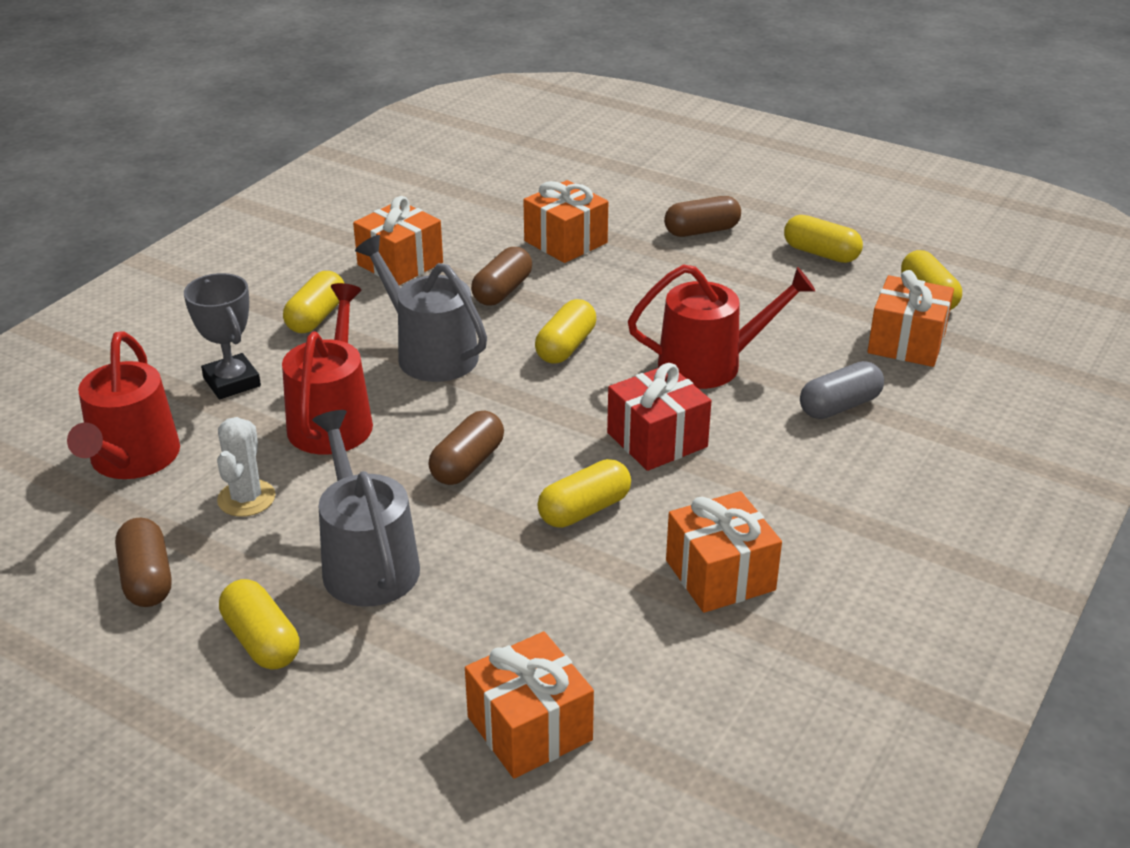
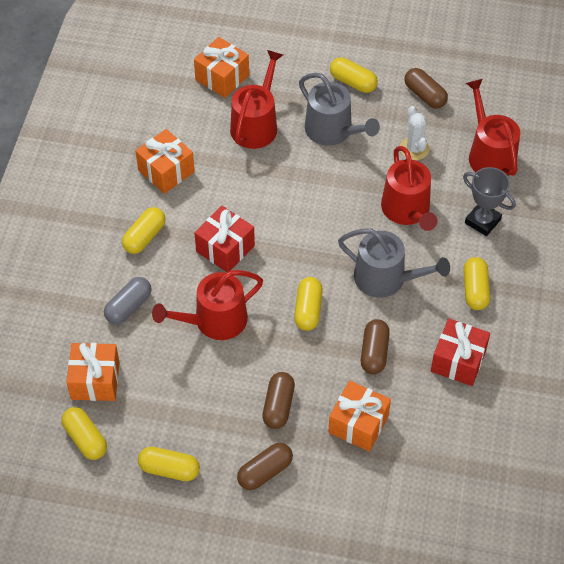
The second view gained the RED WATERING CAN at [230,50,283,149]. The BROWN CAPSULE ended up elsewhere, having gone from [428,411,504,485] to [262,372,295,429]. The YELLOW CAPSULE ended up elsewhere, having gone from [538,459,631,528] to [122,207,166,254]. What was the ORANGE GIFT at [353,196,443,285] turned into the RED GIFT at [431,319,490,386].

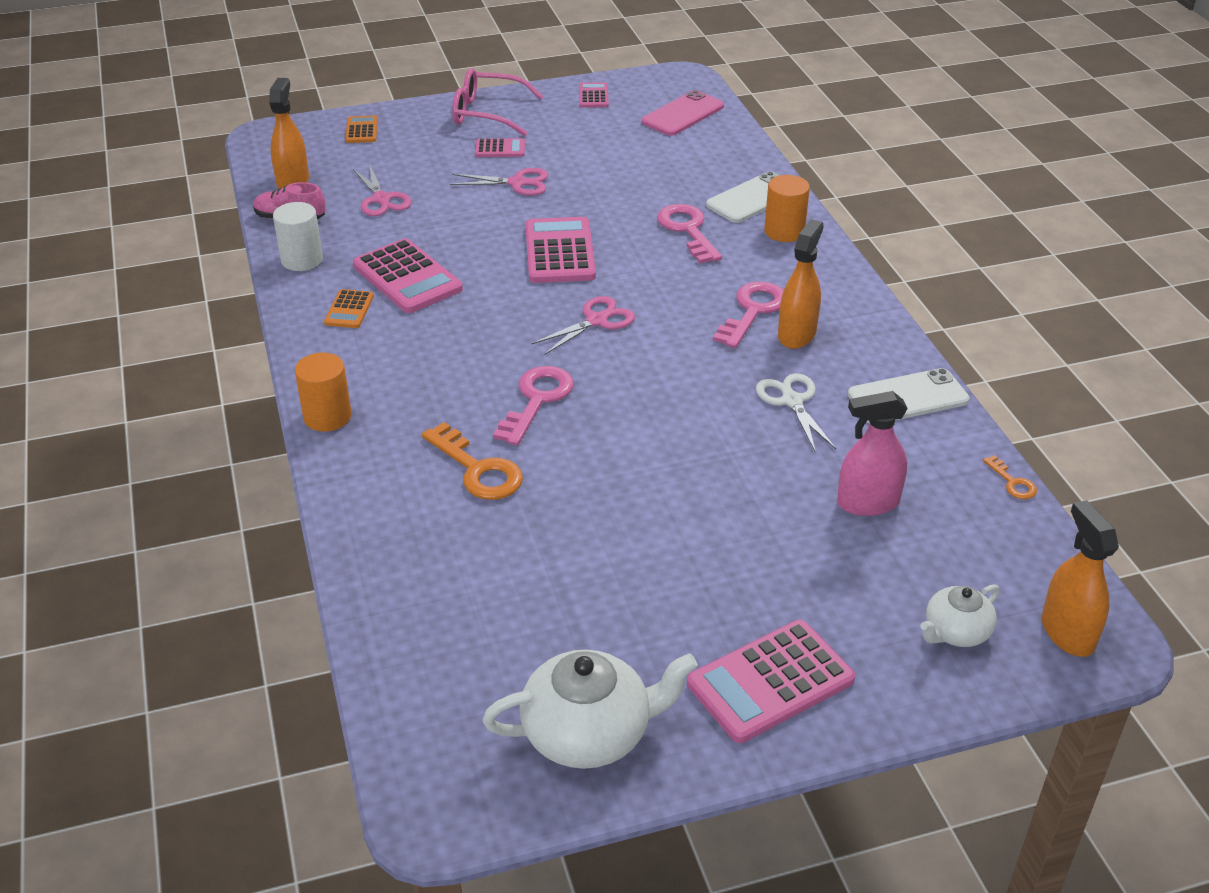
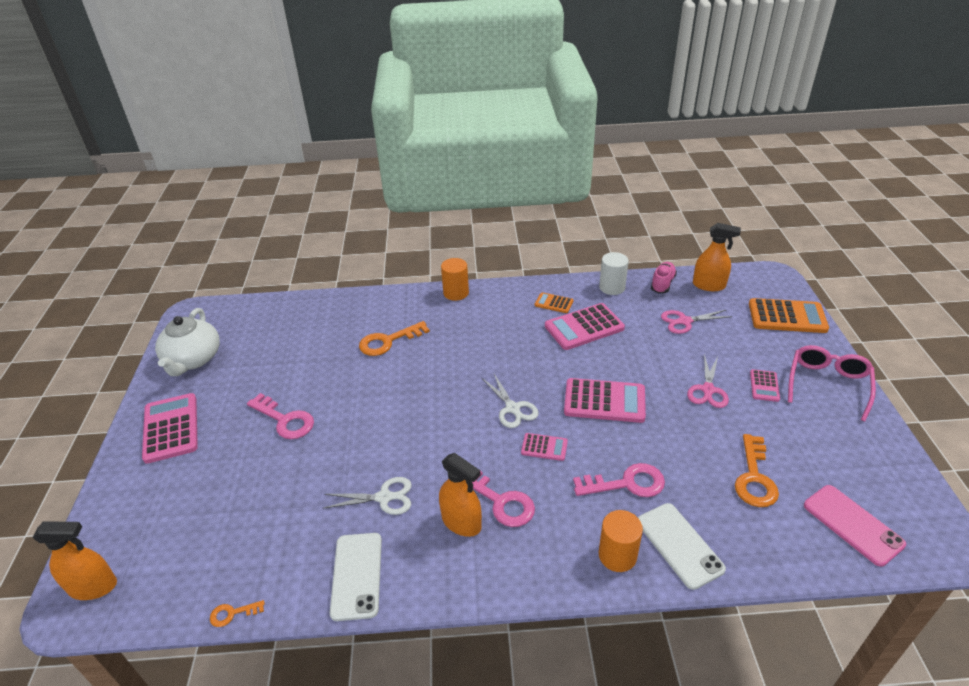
The second view lost the PINK SPRAY BOTTLE at [837,391,908,516]. The second view lost the WHITE TEAPOT at [920,584,1000,647]. The second view gained the ORANGE KEY at [735,434,779,507]. The PINK KEY ended up elsewhere, having gone from [493,366,574,445] to [247,393,314,439]. The PINK CALCULATOR ended up elsewhere, having gone from [579,82,609,108] to [521,433,568,461]. What was the PINK SCISSORS at [531,296,635,355] turned into the WHITE SCISSORS at [482,372,539,428]. The size of the ORANGE CALCULATOR at [345,115,378,143] changed by a factor of 1.92.

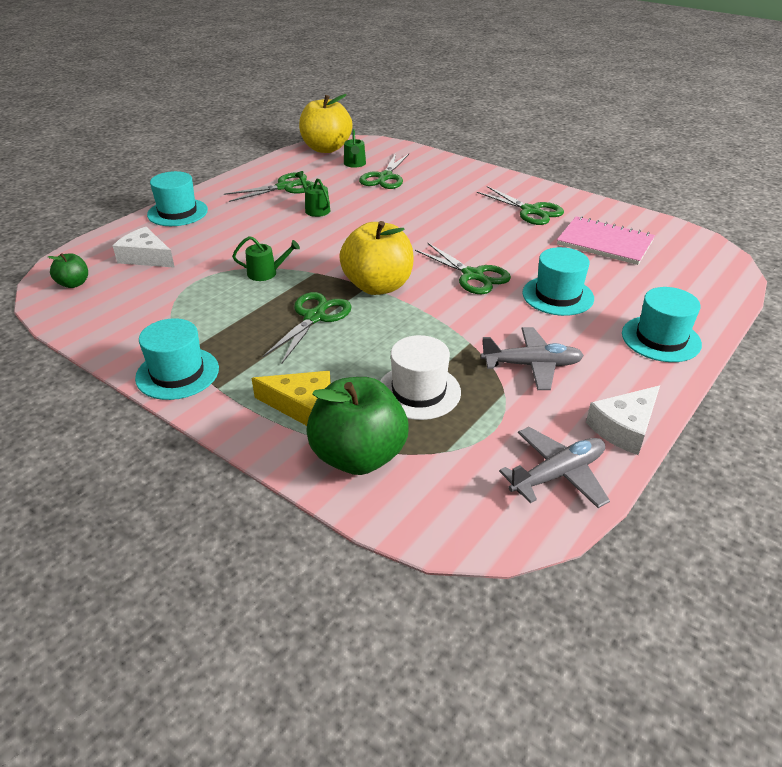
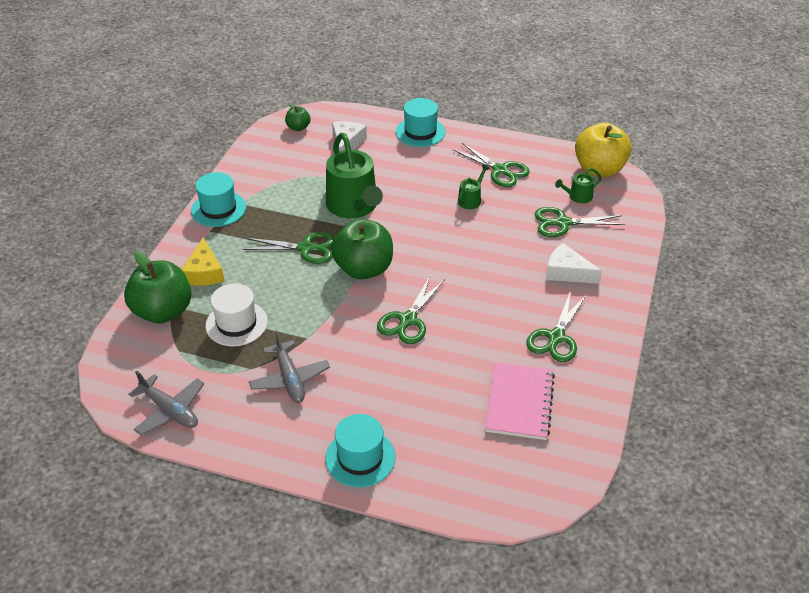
The second view lost the TURQUOISE HAT at [522,247,594,316]. The WHITE CHEESE ended up elsewhere, having gone from [586,385,660,455] to [546,243,602,284]. What was the YELLOW APPLE at [339,221,414,295] turned into the GREEN APPLE at [331,219,393,279]. The size of the GREEN WATERING CAN at [232,236,300,281] changed by a factor of 2.22.

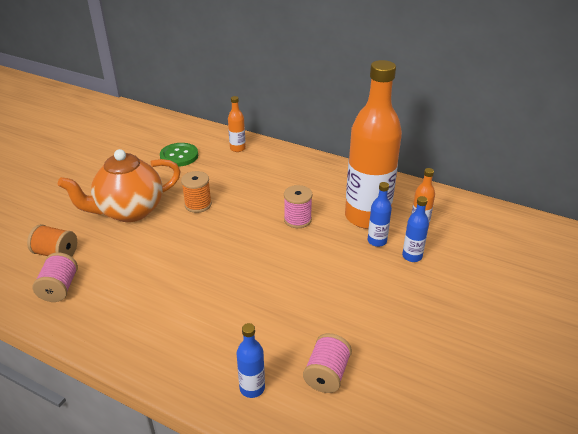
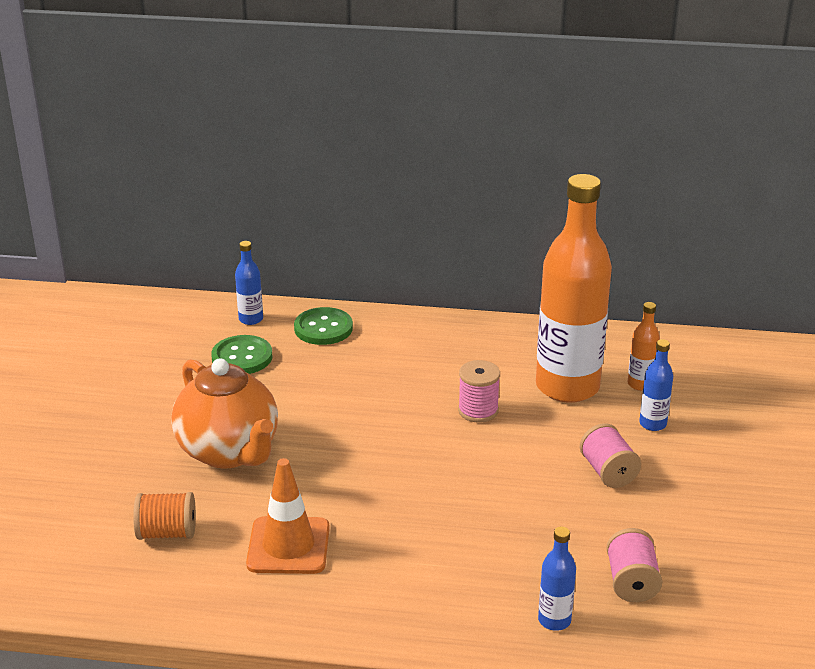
The second view lost the ORANGE SPOOL at [181,171,212,213]. The second view gained the ORANGE TRAFFIC CONE at [246,458,330,574]. The PINK SPOOL ended up elsewhere, having gone from [33,253,78,302] to [580,423,641,488]. The BLUE BOTTLE ended up elsewhere, having gone from [368,182,392,247] to [235,241,263,325]. Where the ORANGE BOTTLE stood at [228,96,246,152], the GREEN BUTTON came to stand at [294,307,353,345]. The ORANGE TEAPOT at [58,149,181,222] ended up facing another way, 75 degrees counterclockwise from before.

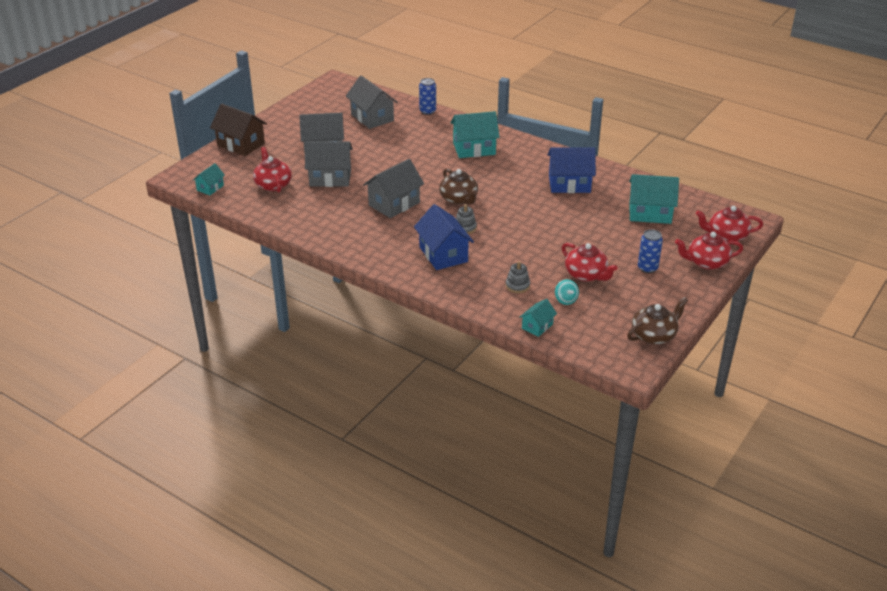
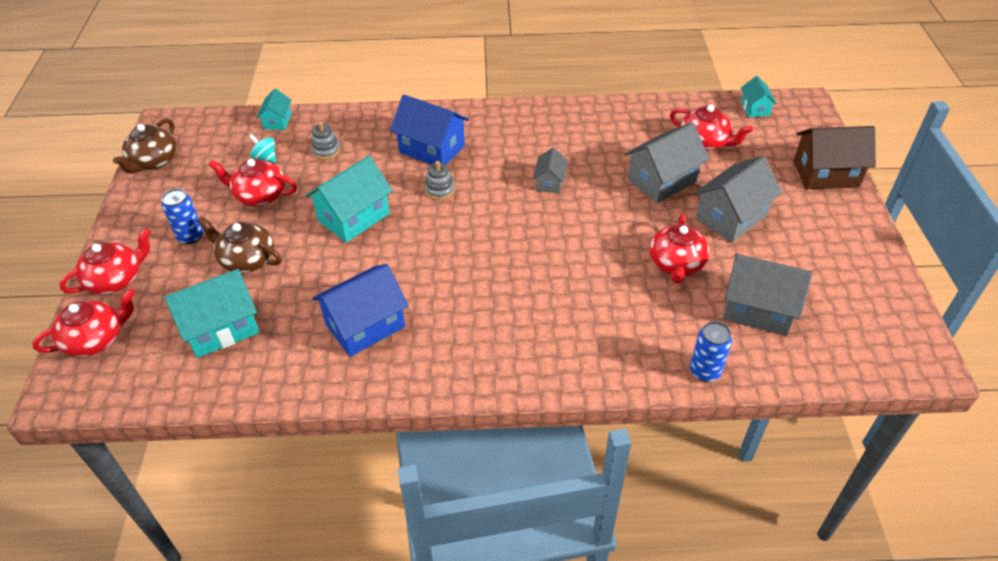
The second view gained the RED TEAPOT at [650,214,710,284]. The BROWN TEAPOT ended up elsewhere, having gone from [439,168,478,205] to [197,217,282,273]. The TURQUOISE HOUSE ended up elsewhere, having gone from [451,111,500,158] to [305,156,393,243]. The size of the GREY HOUSE at [363,159,424,218] changed by a factor of 0.54.

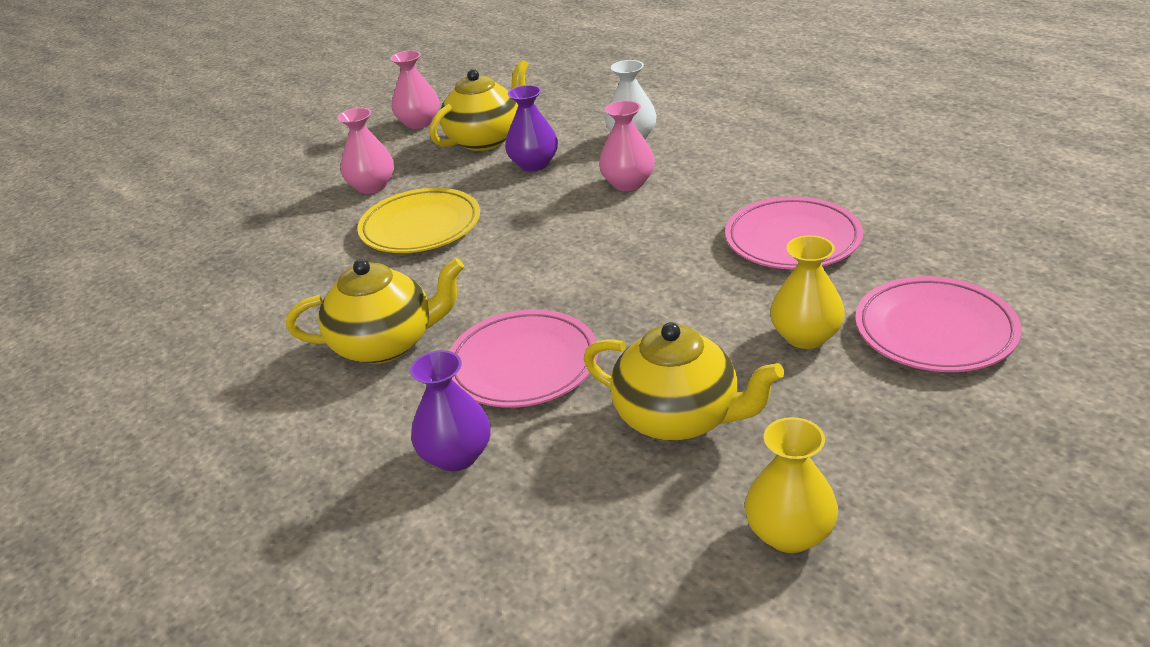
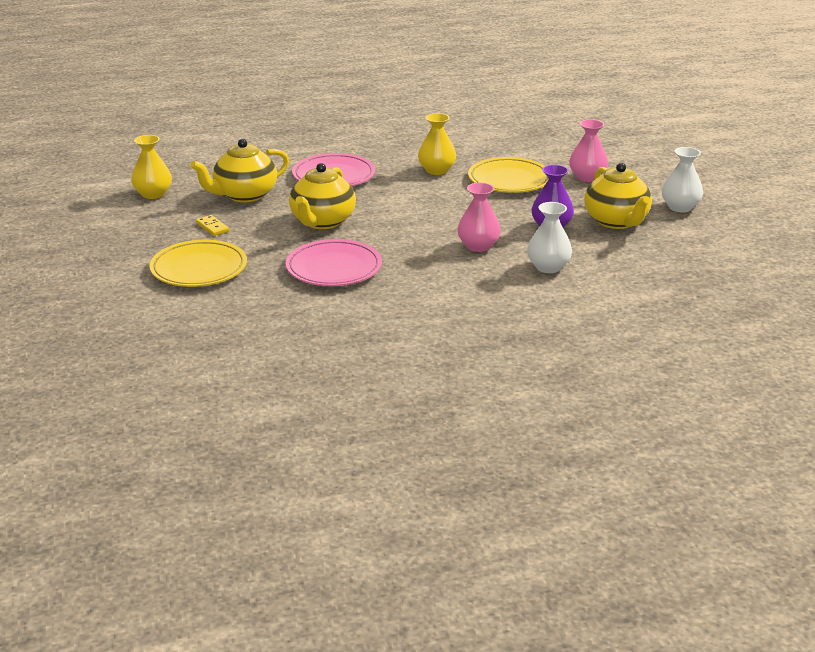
The second view lost the PURPLE VASE at [410,350,491,471]. The second view gained the YELLOW DOMINO at [196,215,229,236]. The YELLOW TEAPOT ended up elsewhere, having gone from [286,258,464,364] to [289,163,356,229]. The YELLOW VASE ended up elsewhere, having gone from [770,235,845,349] to [418,113,456,175]. What was the PINK VASE at [390,50,439,129] turned into the WHITE VASE at [662,147,703,213]. What was the PINK PLATE at [855,276,1022,372] turned into the YELLOW PLATE at [150,240,247,287].

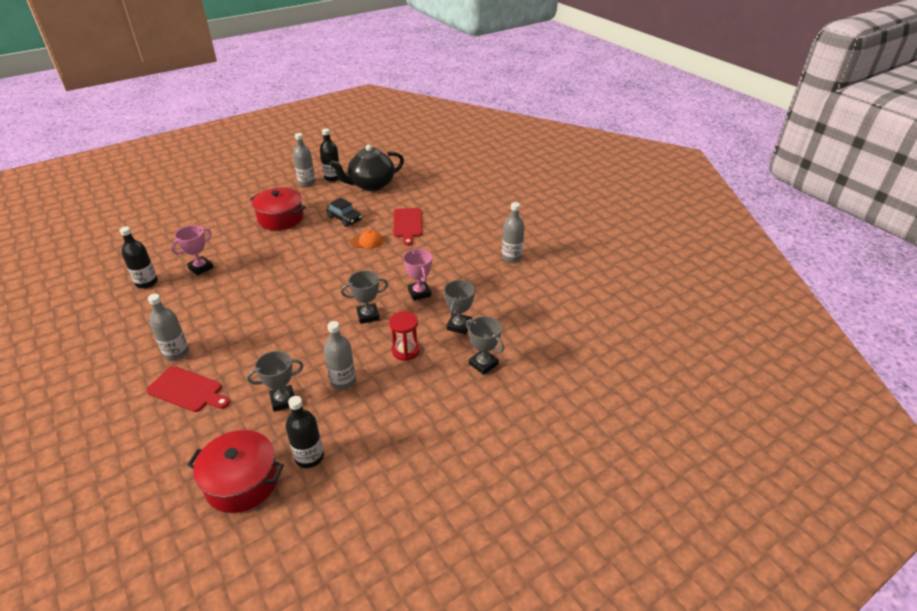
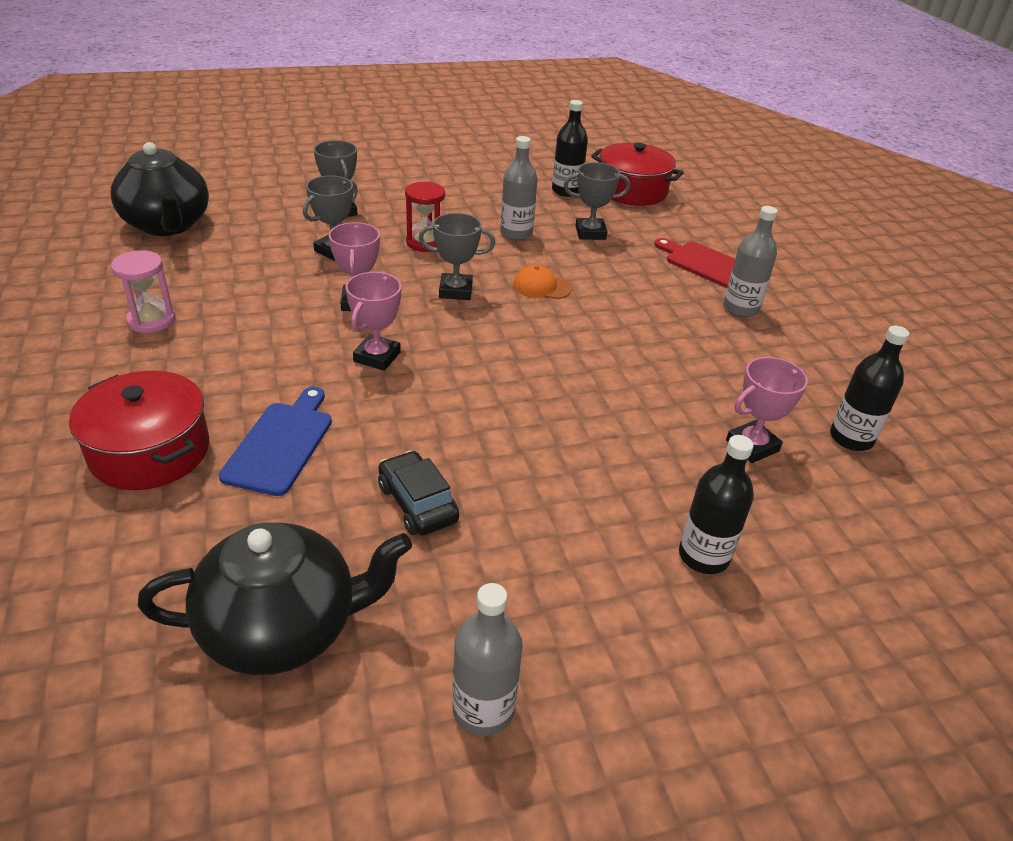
The second view gained the BLACK TEAPOT at [111,142,209,236]. The second view gained the PINK TROPHY at [346,272,401,371]. The RED POT ended up elsewhere, having gone from [250,187,305,230] to [69,371,209,490]. The BLACK BOTTLE ended up elsewhere, having gone from [320,129,340,182] to [679,435,754,574]. The ORANGE CAP ended up elsewhere, having gone from [350,230,383,249] to [513,265,572,299]. Where the GREY BOTTLE stood at [502,202,525,262], the PINK HOURGLASS came to stand at [111,250,175,333]. What was the RED CUTTING BOARD at [393,208,423,246] turned into the BLUE CUTTING BOARD at [219,387,332,496].

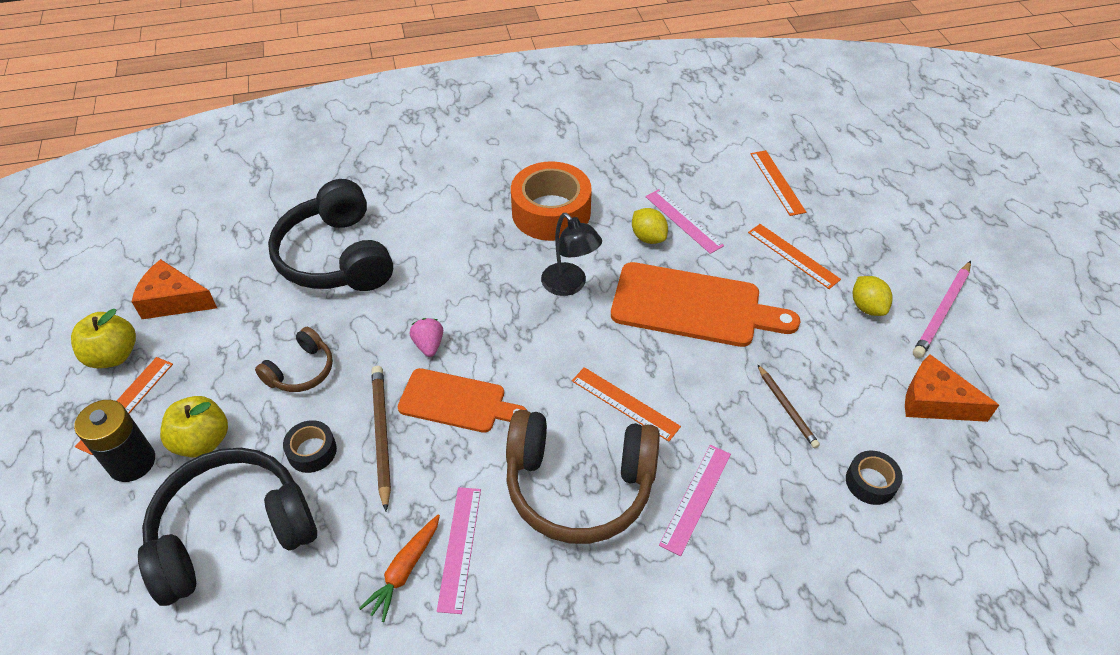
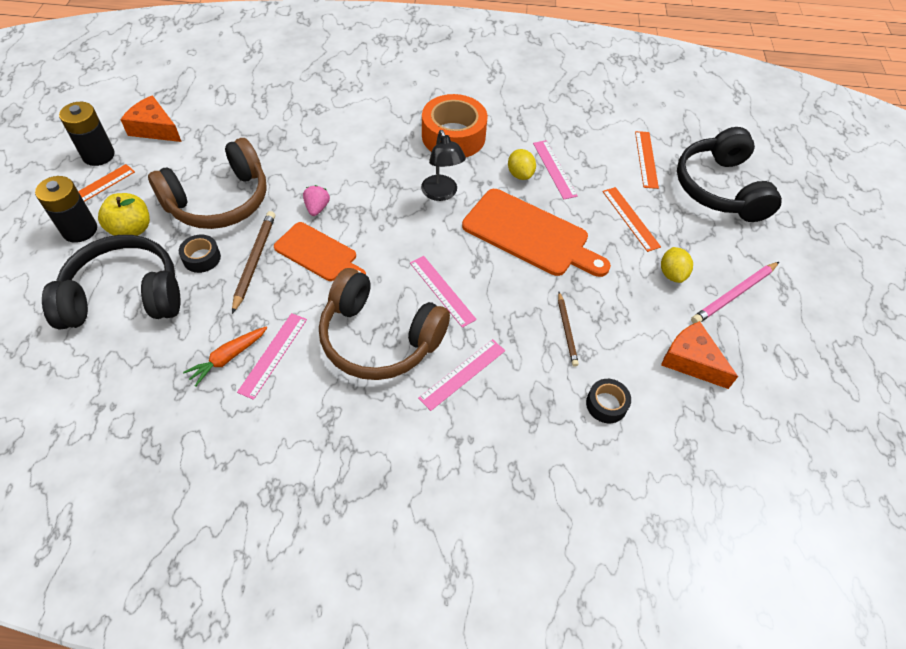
The BLACK HEADPHONES ended up elsewhere, having gone from [268,179,393,291] to [677,127,782,222]. Where the YELLOW APPLE stood at [71,308,136,368], the BLACK BATTERY came to stand at [59,102,115,166]. What was the ORANGE RULER at [572,367,681,441] turned into the PINK RULER at [410,256,477,328]. The size of the BROWN HEADPHONES at [255,327,333,392] changed by a factor of 1.98.

